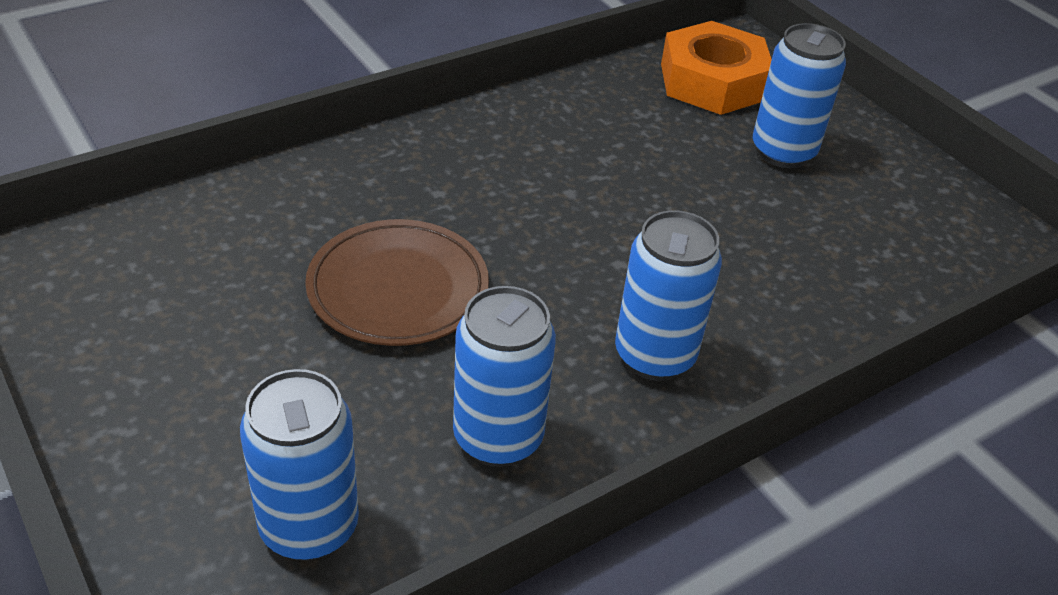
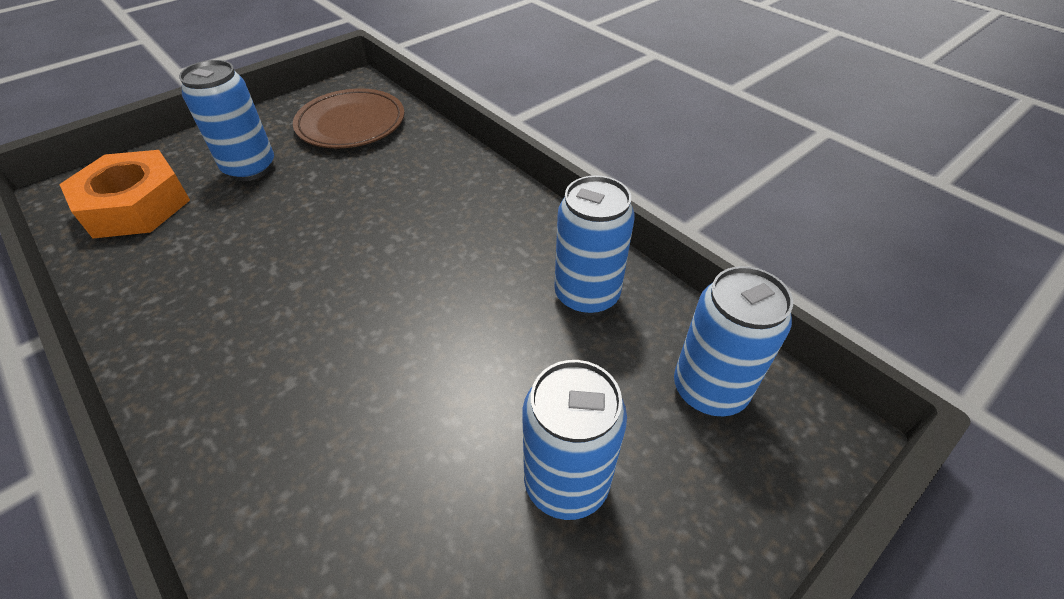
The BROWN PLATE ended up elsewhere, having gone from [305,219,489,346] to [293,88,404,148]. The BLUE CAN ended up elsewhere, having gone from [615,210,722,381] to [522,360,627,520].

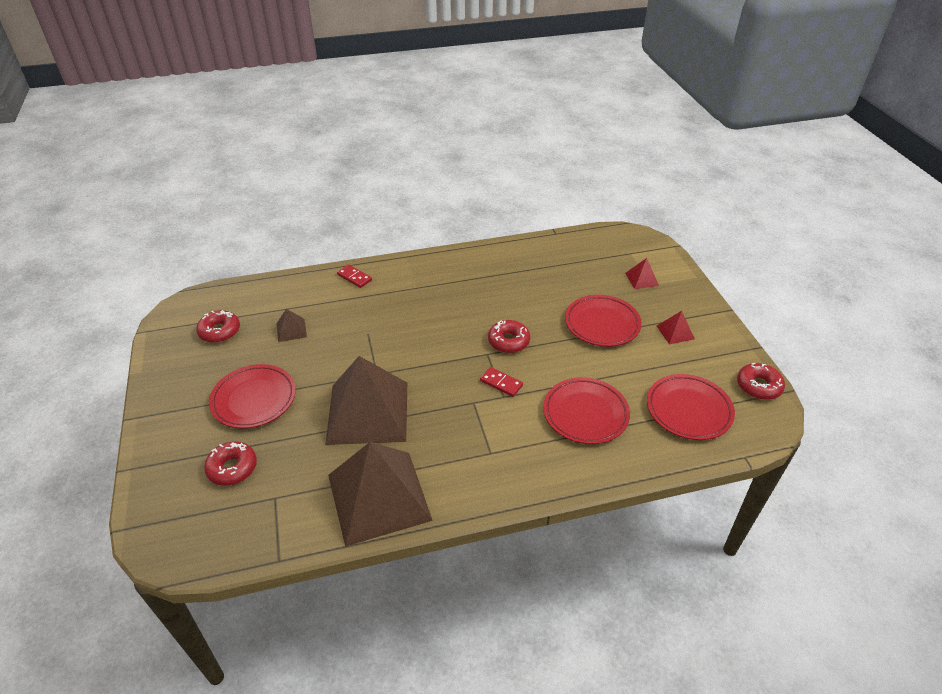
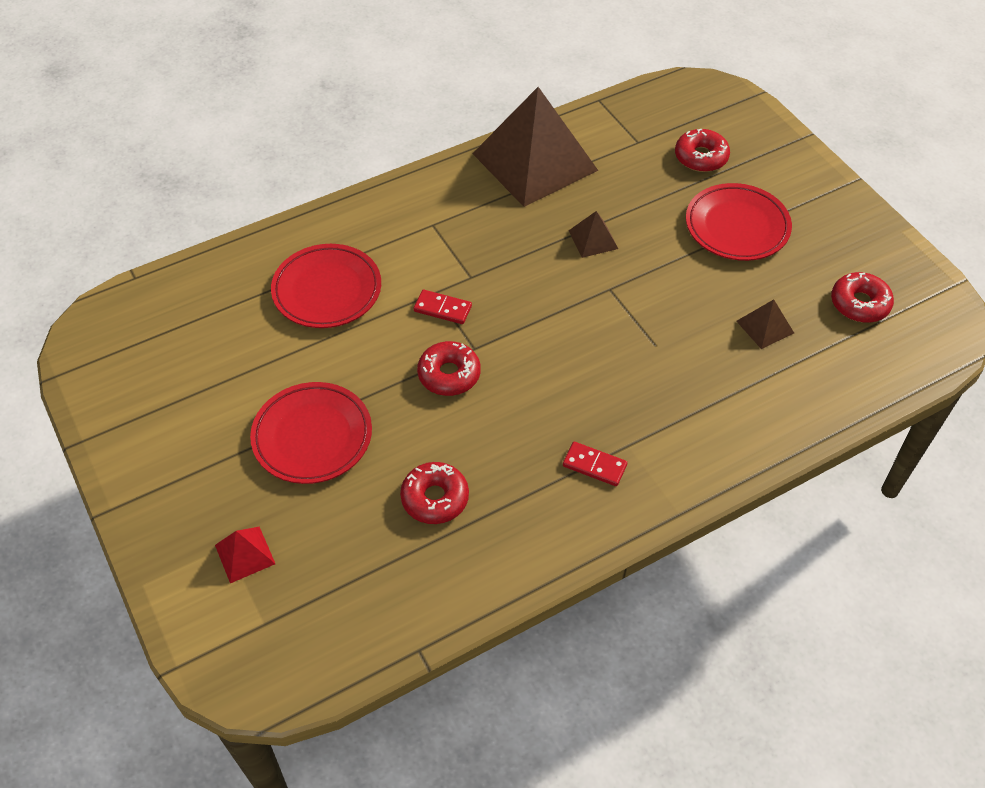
The second view lost the RED PLATE at [647,374,735,440]. The second view lost the RED PYRAMID at [657,311,695,344]. The RED DOMINO ended up elsewhere, having gone from [337,264,372,288] to [563,442,627,486]. The RED DONUT ended up elsewhere, having gone from [737,363,785,400] to [400,462,469,524]. The size of the BROWN PYRAMID at [325,356,407,445] changed by a factor of 0.41.

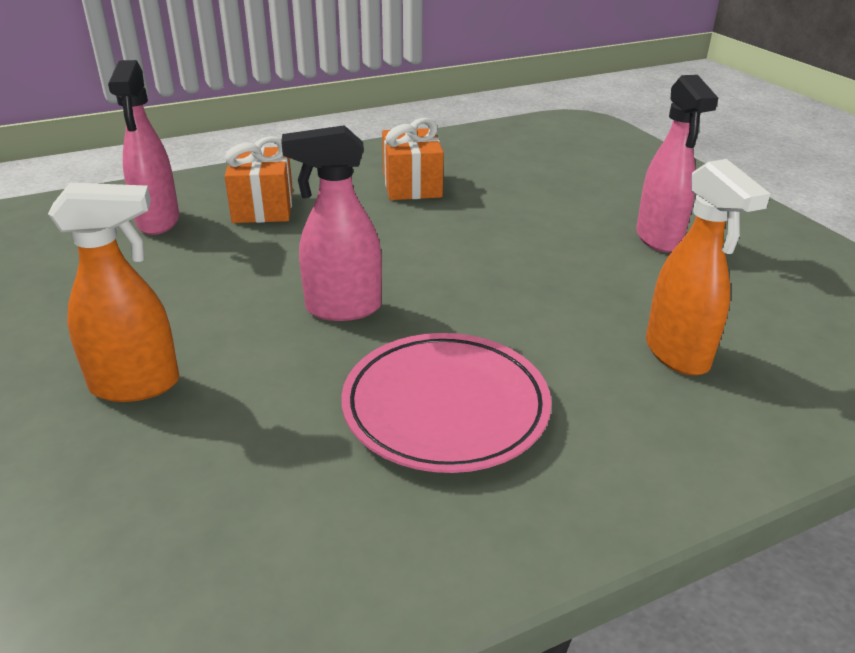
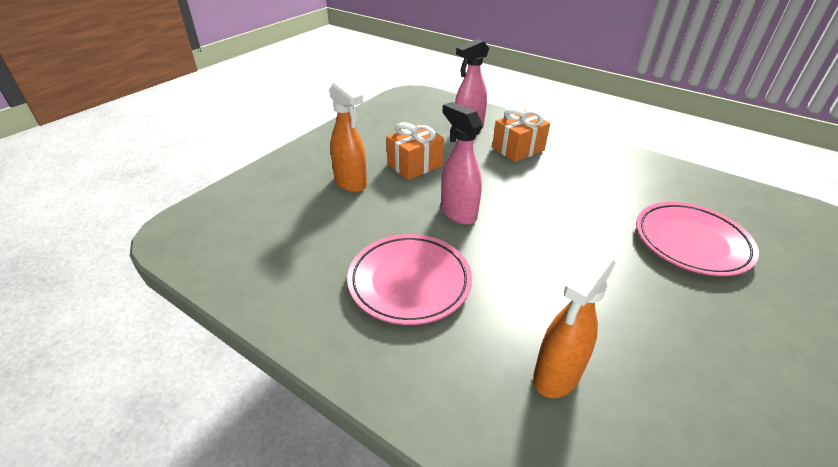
The second view lost the PINK SPRAY BOTTLE at [636,75,718,252]. The second view gained the PINK PLATE at [636,202,759,276]. The ORANGE GIFT ended up elsewhere, having gone from [382,118,444,200] to [386,122,444,180].

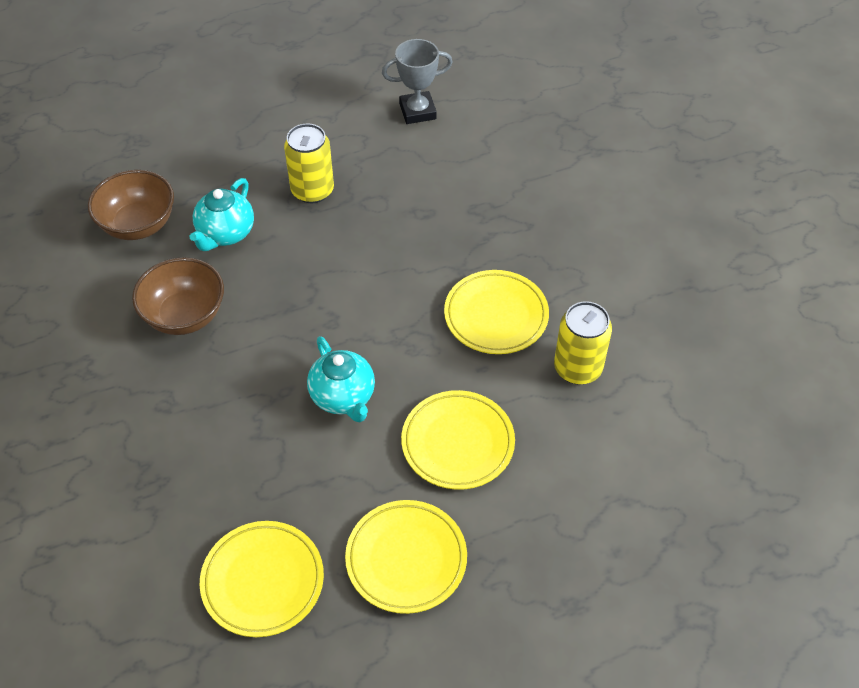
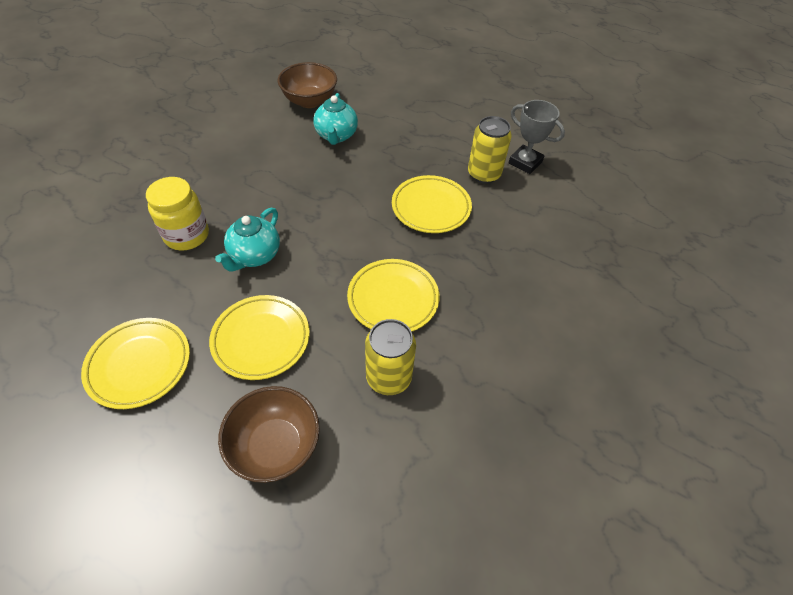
The second view gained the YELLOW JAR at [146,177,209,251]. The BROWN BOWL ended up elsewhere, having gone from [132,257,224,335] to [218,386,320,483]. The YELLOW PLATE ended up elsewhere, having gone from [200,521,324,637] to [392,175,472,233]. The YELLOW CAN ended up elsewhere, having gone from [284,123,334,203] to [468,116,512,184]. The TURQUOISE TEAPOT at [190,178,254,251] ended up facing another way, 75 degrees counterclockwise from before.

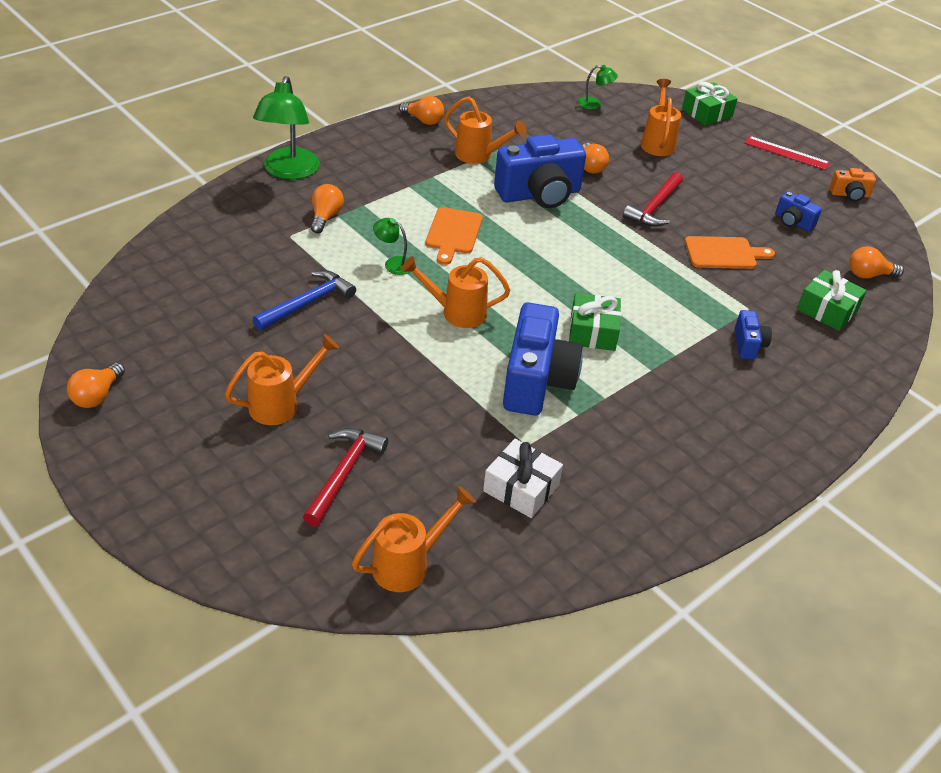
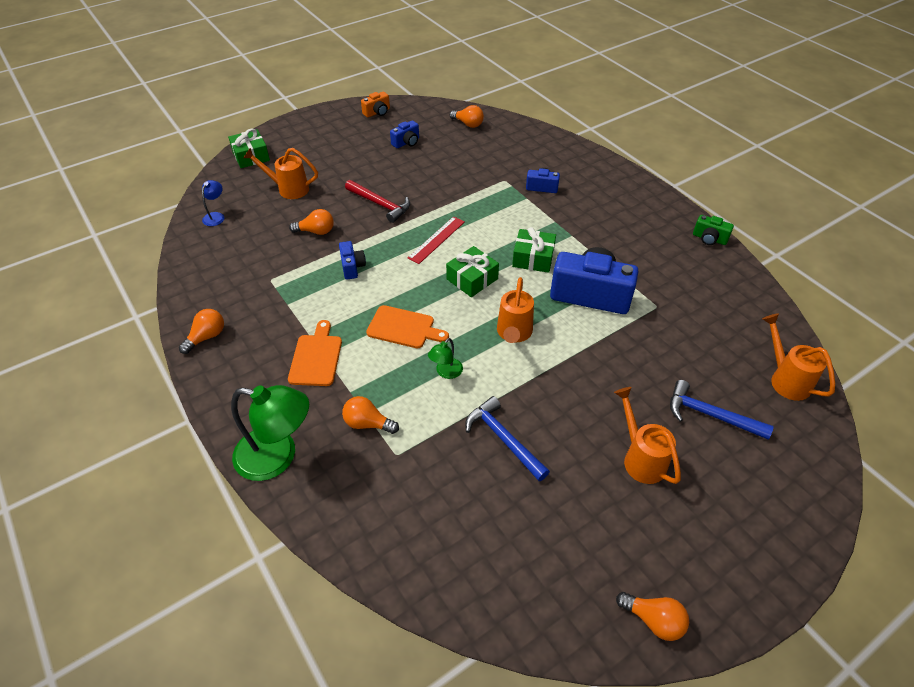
The second view lost the ORANGE WATERING CAN at [444,97,527,164]. The second view lost the WHITE GIFT at [483,439,563,518]. The second view gained the GREEN CAMERA at [693,215,734,245]. The ORANGE CUTTING BOARD ended up elsewhere, having gone from [685,236,775,269] to [288,320,342,386]. The RED RULER ended up elsewhere, having gone from [744,136,830,170] to [408,216,465,264]. The GREEN GIFT ended up elsewhere, having gone from [797,270,867,331] to [446,246,499,297]. What was the RED HAMMER at [303,428,388,527] turned into the BLUE HAMMER at [670,380,774,439]. What was the GREEN LAMP at [578,65,618,110] turned into the BLUE LAMP at [202,180,225,226]. The ORANGE CAMERA at [830,168,876,201] ended up facing another way, 45 degrees clockwise from before. The ORANGE LIGHT BULB at [849,246,904,279] ended up facing another way, 60 degrees counterclockwise from before. The size of the BLUE CAMERA at [494,134,586,208] changed by a factor of 0.47.

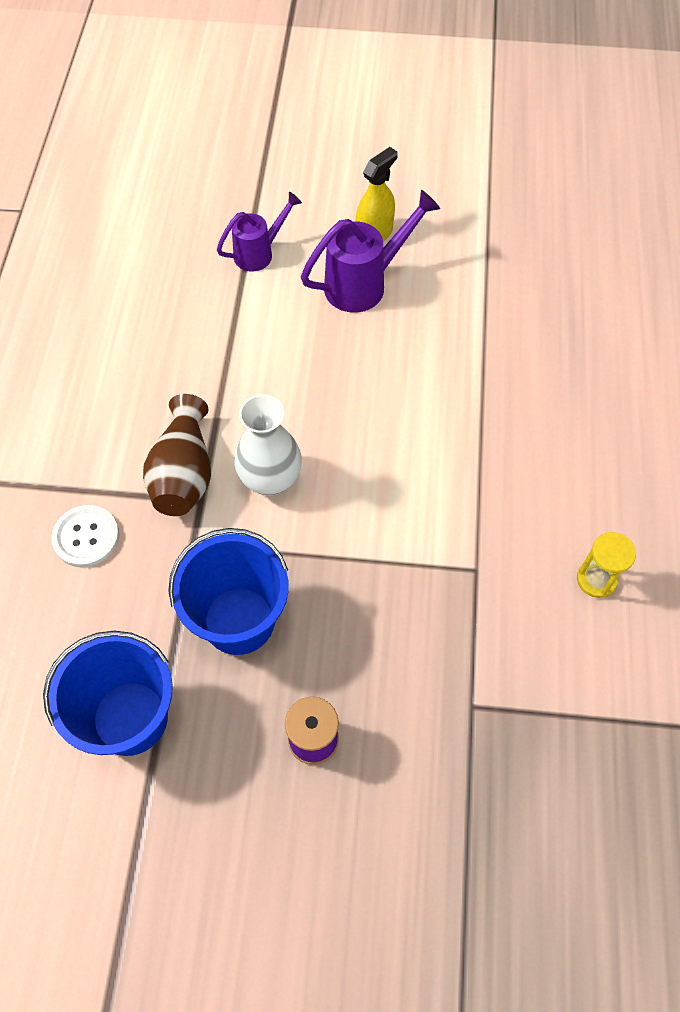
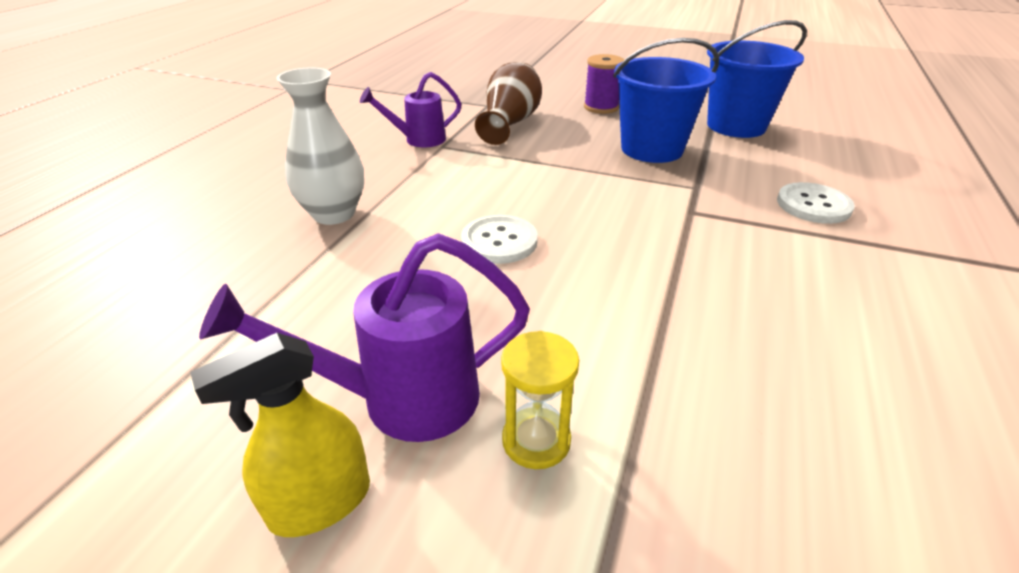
The second view gained the WHITE BUTTON at [461,215,538,264]. The BROWN VASE ended up elsewhere, having gone from [143,394,211,516] to [475,62,542,145]. The PURPLE WATERING CAN ended up elsewhere, having gone from [217,192,302,271] to [360,72,461,147]. The WHITE VASE ended up elsewhere, having gone from [234,394,302,496] to [277,67,364,225]. The YELLOW HOURGLASS ended up elsewhere, having gone from [577,532,636,598] to [501,331,579,469].

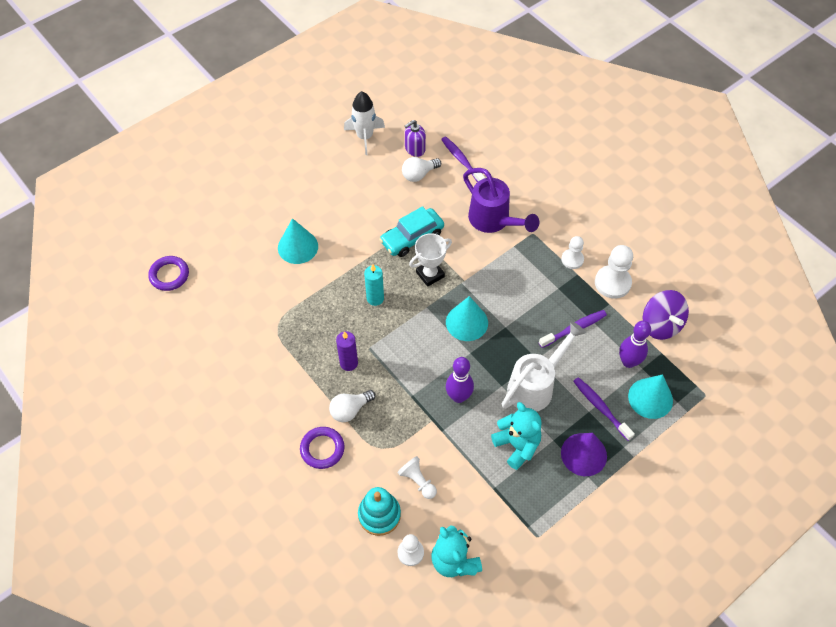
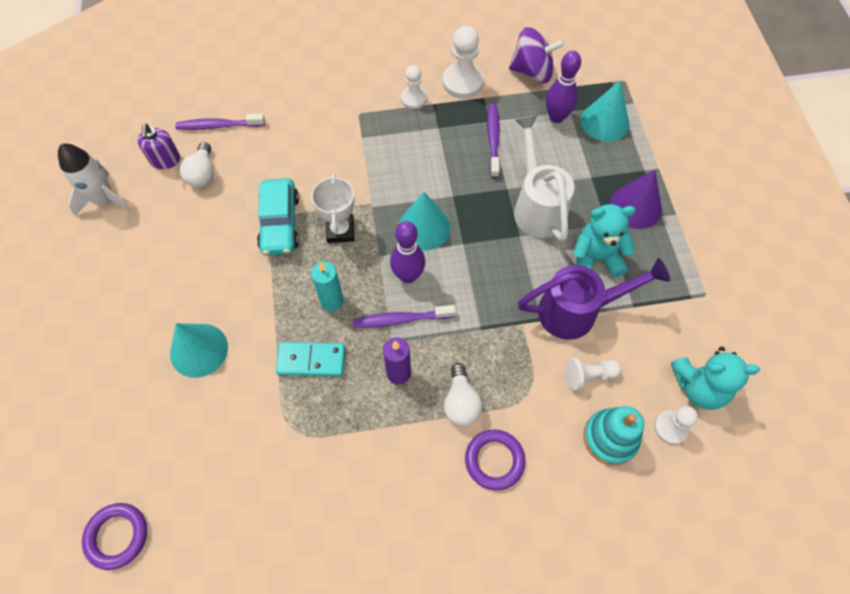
The second view gained the TURQUOISE DOMINO at [276,342,345,376]. The PURPLE BOWLING PIN ended up elsewhere, having gone from [446,357,474,403] to [390,221,425,283]. The PURPLE WATERING CAN ended up elsewhere, having gone from [463,168,539,233] to [518,258,670,340]. The PURPLE TOOTHBRUSH ended up elsewhere, having gone from [573,377,635,441] to [353,305,456,328].

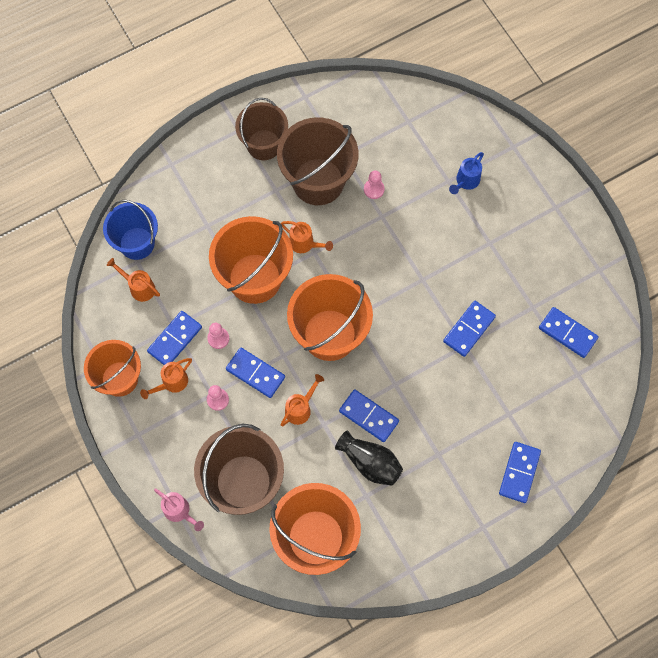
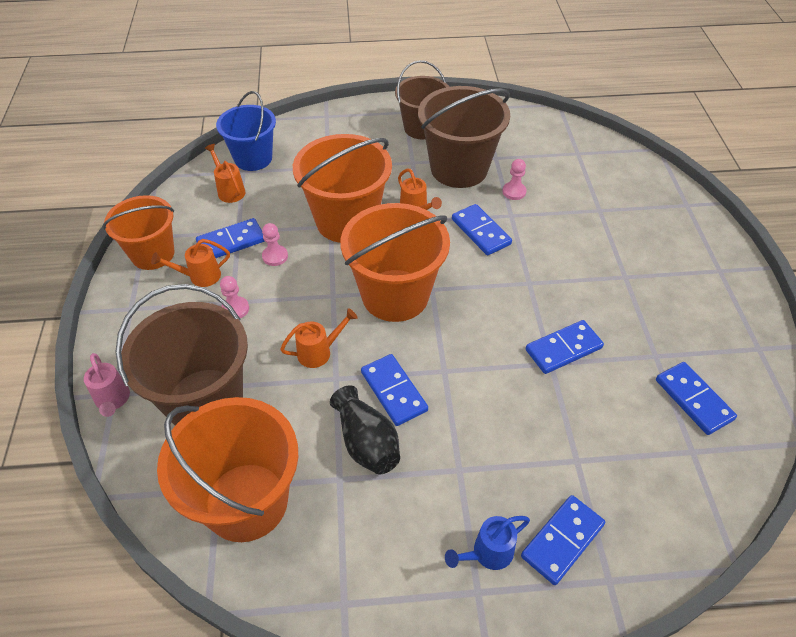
The BLUE DOMINO ended up elsewhere, having gone from [226,348,285,398] to [452,204,512,255]. The BLUE WATERING CAN ended up elsewhere, having gone from [449,152,484,194] to [445,516,530,570].

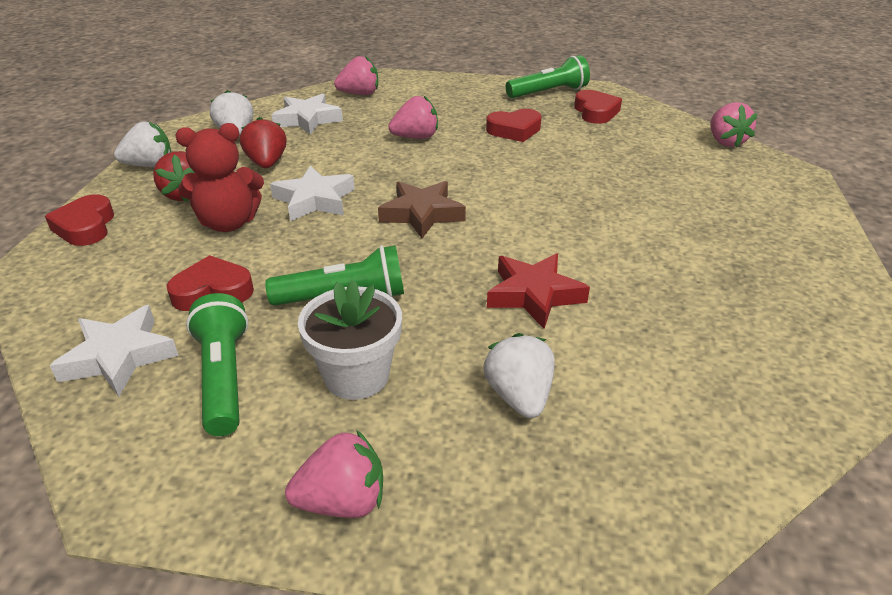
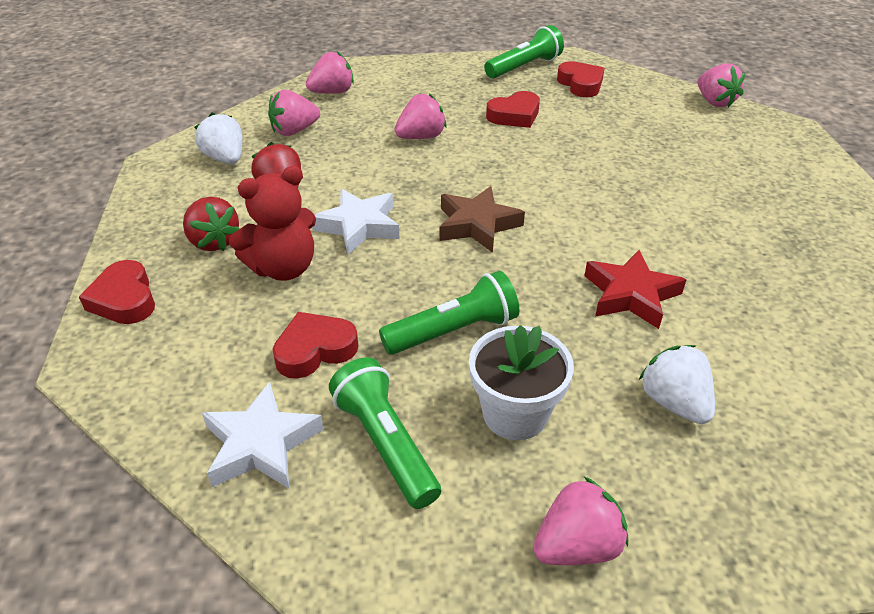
The second view lost the WHITE STRAWBERRY at [114,122,171,167]. Where the WHITE STAR stood at [272,94,343,135], the PINK STRAWBERRY came to stand at [268,90,320,136].

